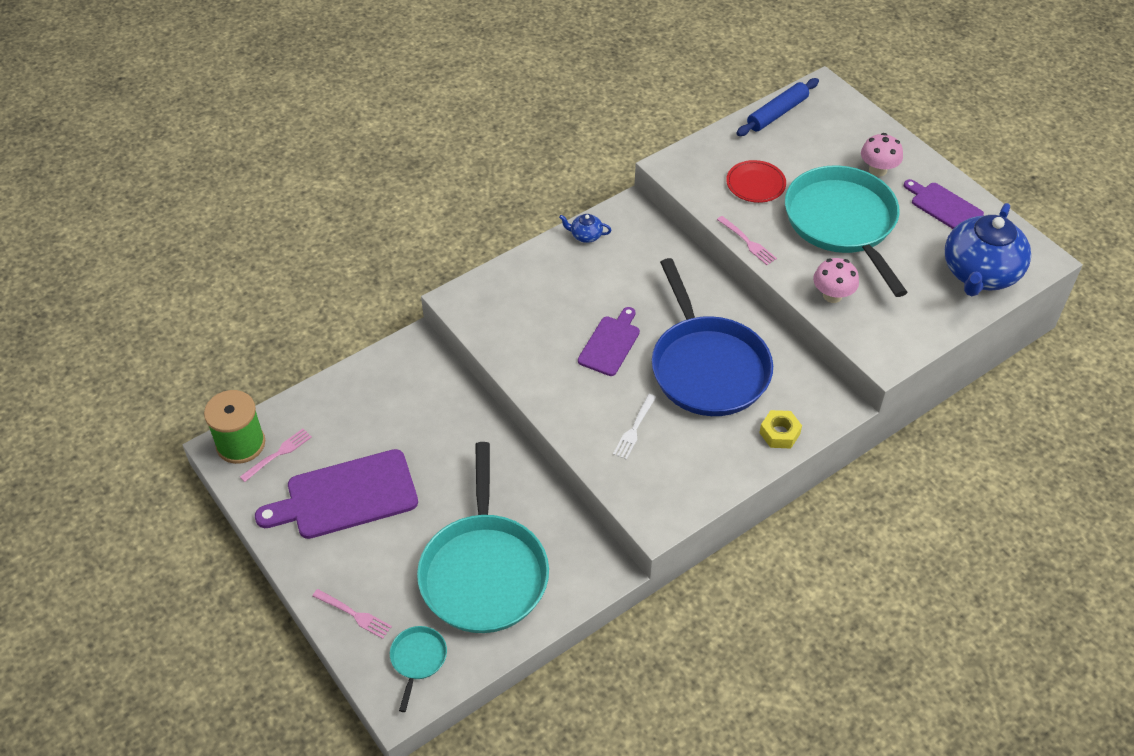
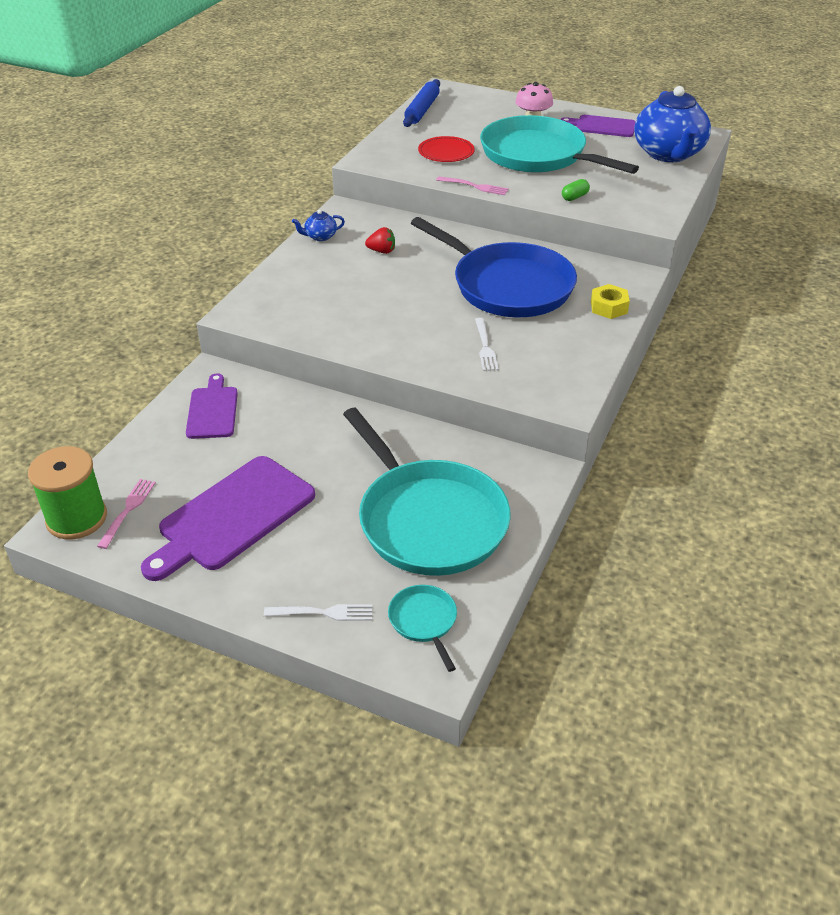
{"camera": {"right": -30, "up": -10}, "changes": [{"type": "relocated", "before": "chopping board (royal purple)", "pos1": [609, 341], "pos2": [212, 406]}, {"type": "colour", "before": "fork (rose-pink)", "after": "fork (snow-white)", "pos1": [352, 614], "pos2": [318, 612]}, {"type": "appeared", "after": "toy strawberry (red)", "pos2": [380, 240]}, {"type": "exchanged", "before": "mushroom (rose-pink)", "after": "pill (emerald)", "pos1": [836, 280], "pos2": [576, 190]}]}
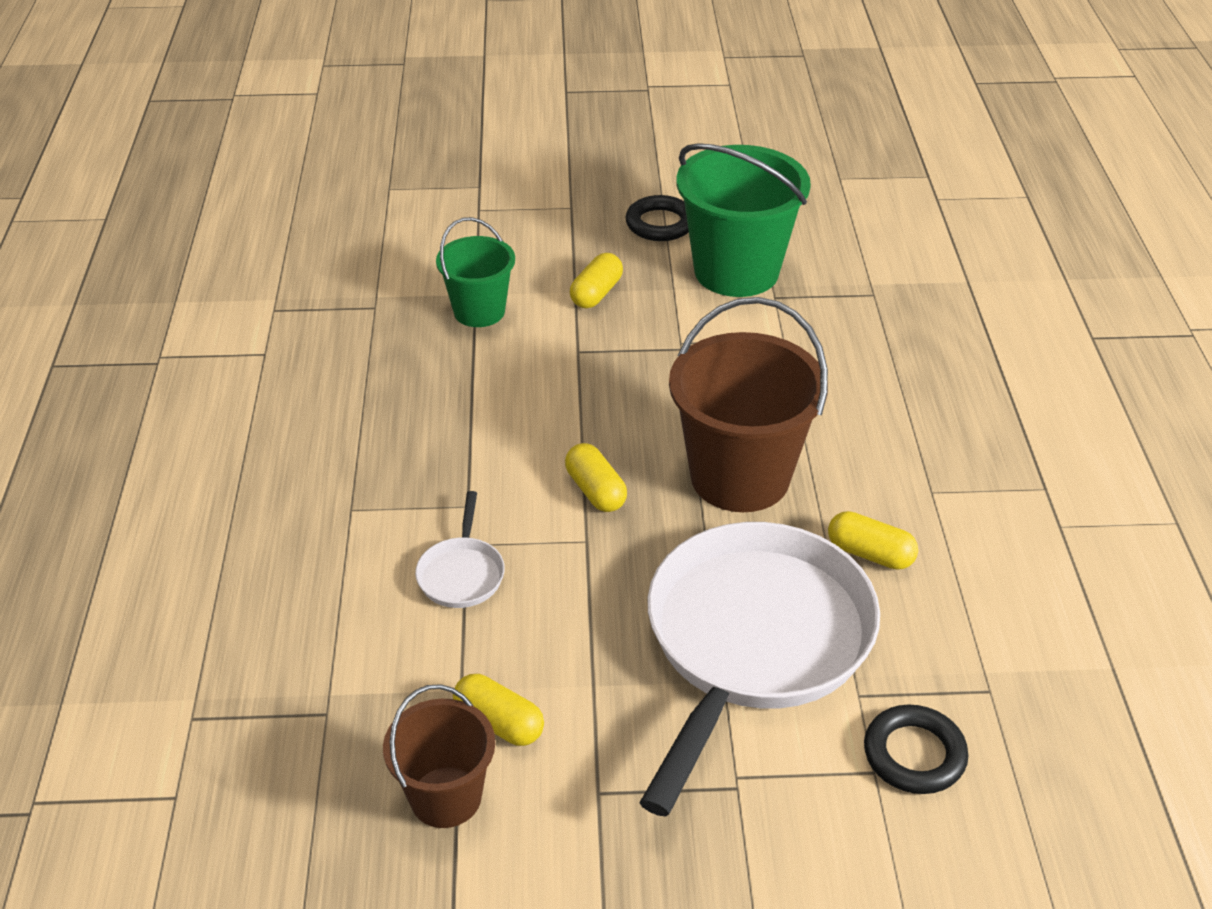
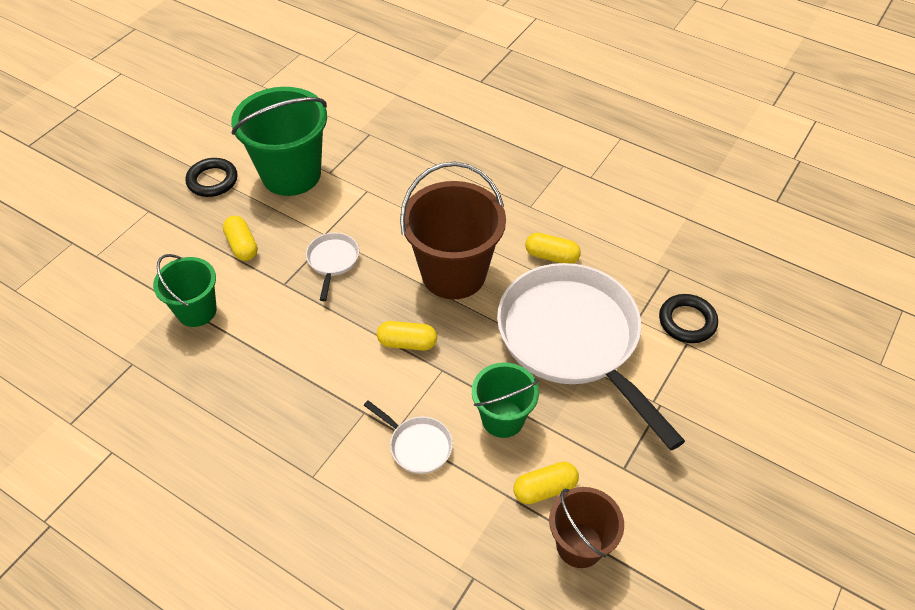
{"camera": {"right": -55, "up": 10}, "changes": [{"type": "appeared", "after": "skillet (snow-white)", "pos2": [332, 267]}, {"type": "appeared", "after": "bucket (emerald)", "pos2": [505, 400]}, {"type": "spun", "before": "pill (golden)", "pos1": [873, 540], "pos2": [553, 248], "turn": 45}]}
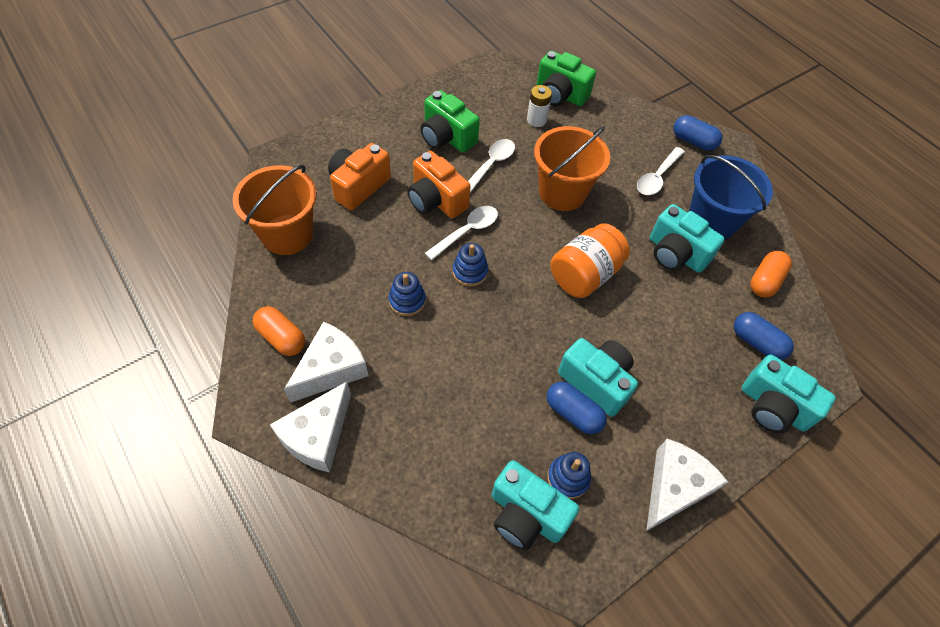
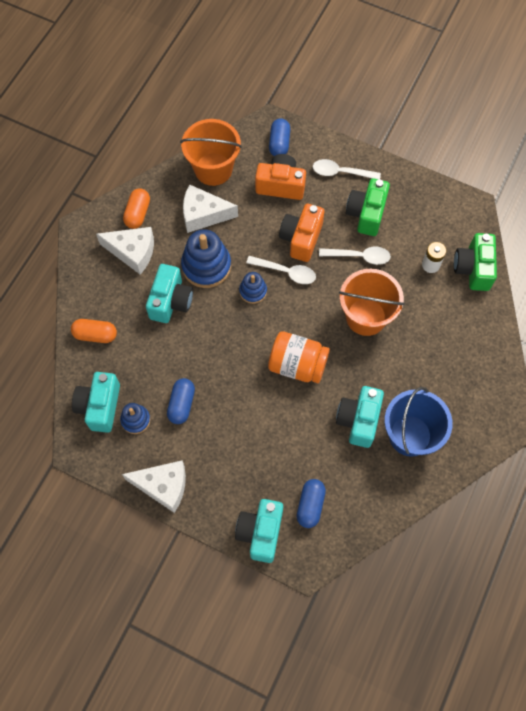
{"camera": {"right": 65, "up": 10}, "changes": [{"type": "relocated", "before": "pill (orange)", "pos1": [771, 274], "pos2": [94, 331]}, {"type": "relocated", "before": "compact camera (teal)", "pos1": [598, 377], "pos2": [169, 293]}, {"type": "size", "before": "stacking toy (royal blue)", "pos1": [407, 294], "pos2": [206, 258], "scale": 1.81}, {"type": "relocated", "before": "piece of cheese (snow-white)", "pos1": [310, 427], "pos2": [210, 209]}, {"type": "relocated", "before": "pill (royal blue)", "pos1": [697, 133], "pos2": [279, 137]}, {"type": "relocated", "before": "tablespoon (snow-white)", "pos1": [661, 171], "pos2": [347, 169]}]}
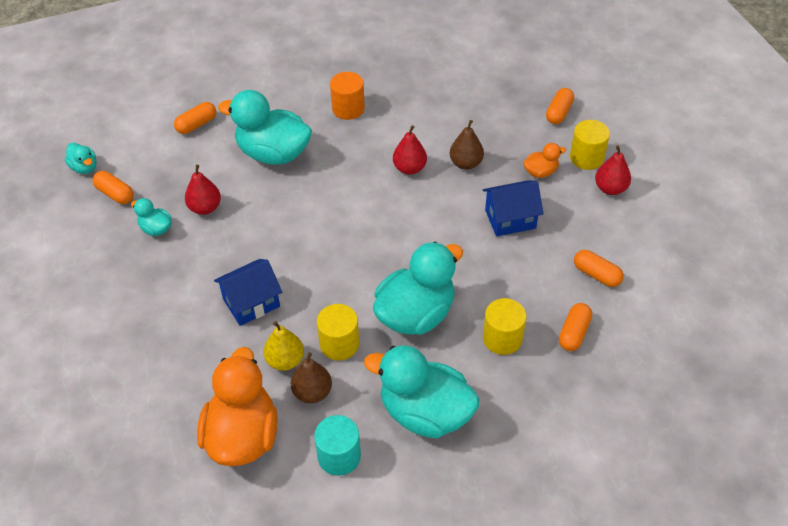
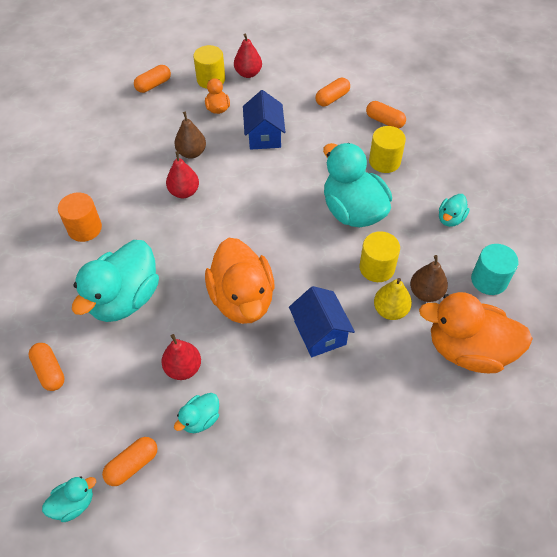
{"camera": {"right": -80, "up": 5}, "changes": [{"type": "spun", "before": "pill (orange)", "pos1": [560, 106], "pos2": [152, 79], "turn": -75}, {"type": "appeared", "after": "duck (orange)", "pos2": [239, 281]}, {"type": "size", "before": "duck (teal)", "pos1": [422, 391], "pos2": [454, 210], "scale": 0.46}]}
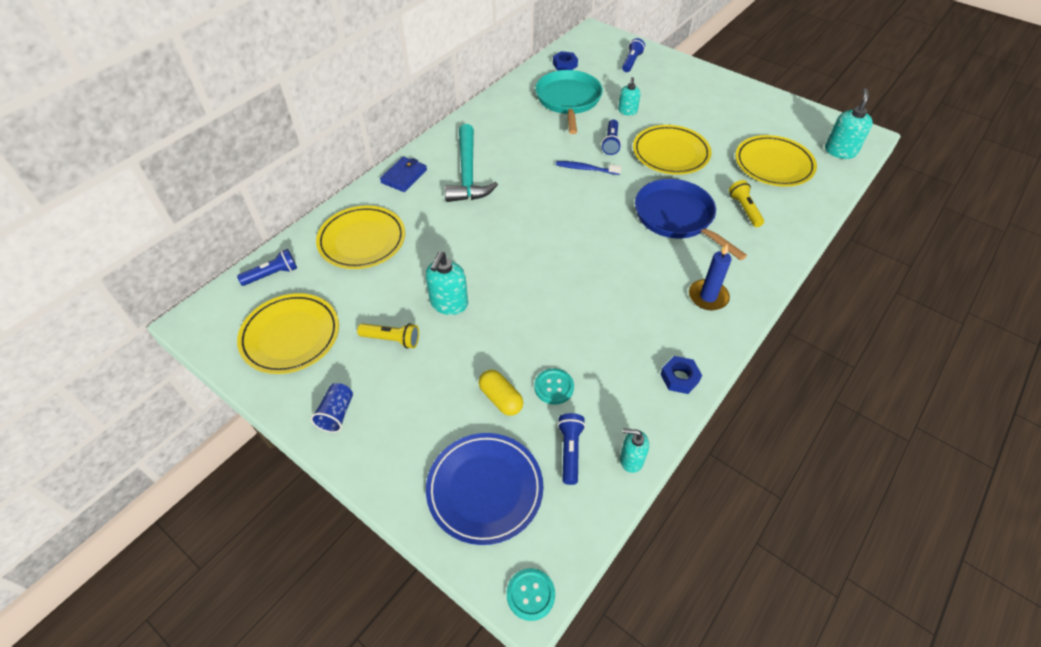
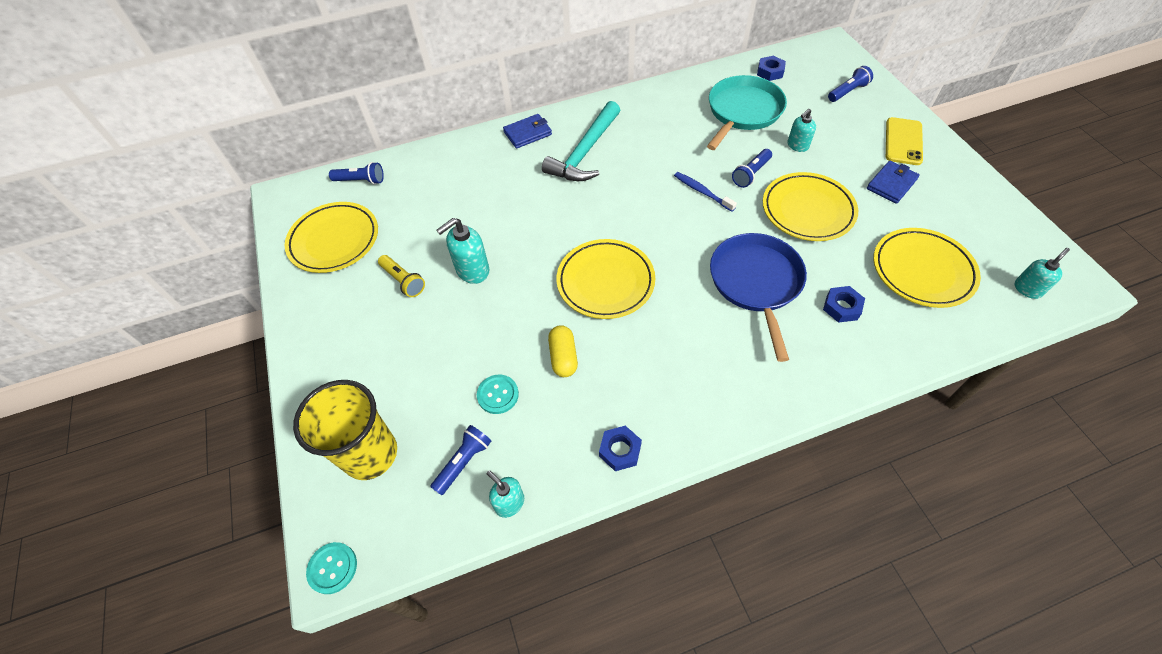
{"camera": {"right": 35, "up": 5}, "changes": [{"type": "exchanged", "before": "dinner plate (royal blue)", "after": "cup (golden)", "pos1": [484, 489], "pos2": [345, 430]}, {"type": "relocated", "before": "pill (golden)", "pos1": [501, 393], "pos2": [563, 351]}, {"type": "relocated", "before": "dinner plate (golden)", "pos1": [360, 237], "pos2": [605, 279]}, {"type": "exchanged", "before": "flashlight (golden)", "after": "hex nut (royal blue)", "pos1": [746, 203], "pos2": [844, 304]}, {"type": "appeared", "after": "card wallet (royal blue)", "pos2": [893, 182]}, {"type": "appeared", "after": "phone (golden)", "pos2": [904, 141]}, {"type": "size", "before": "soap dispenser (teal)", "pos1": [849, 123], "pos2": [1042, 273], "scale": 0.65}, {"type": "missing", "before": "cup (royal blue)", "pos1": [331, 408]}, {"type": "missing", "before": "wax candle (royal blue)", "pos1": [710, 277]}]}
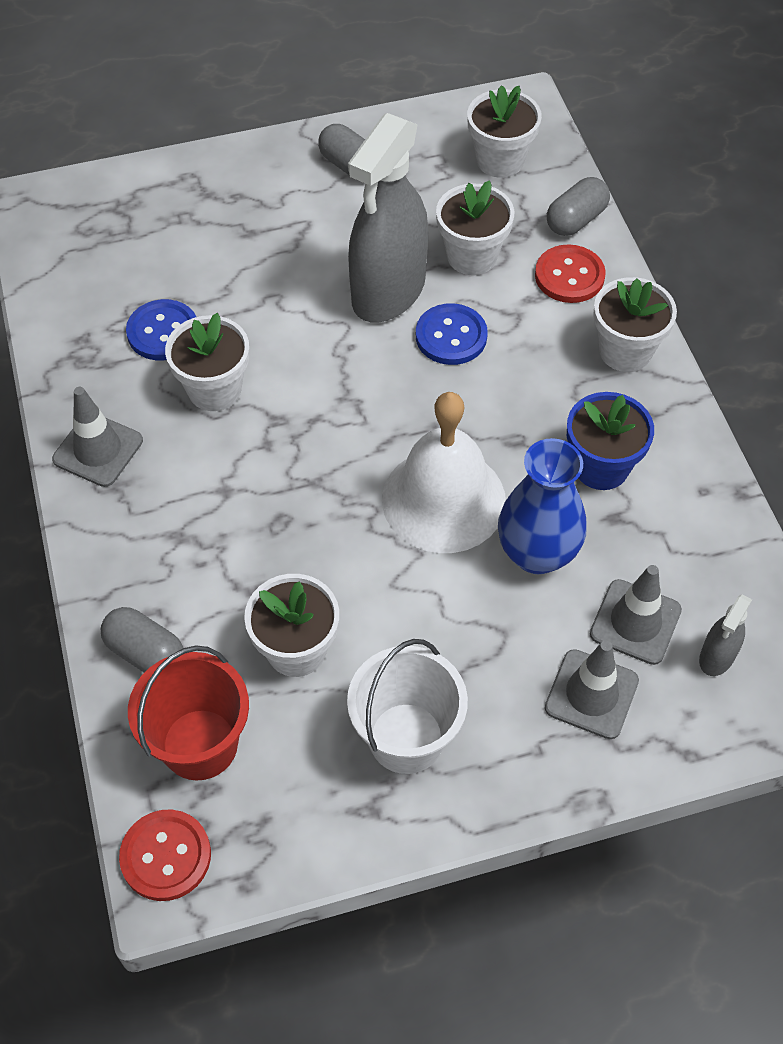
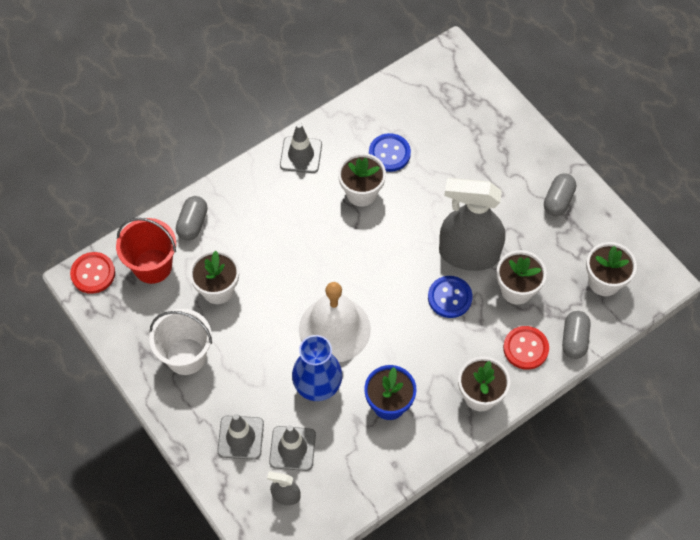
{"camera": {"right": 70, "up": 5}, "changes": [{"type": "spun", "before": "pill (ash-grey)", "pos1": [578, 206], "pos2": [576, 335], "turn": 75}]}
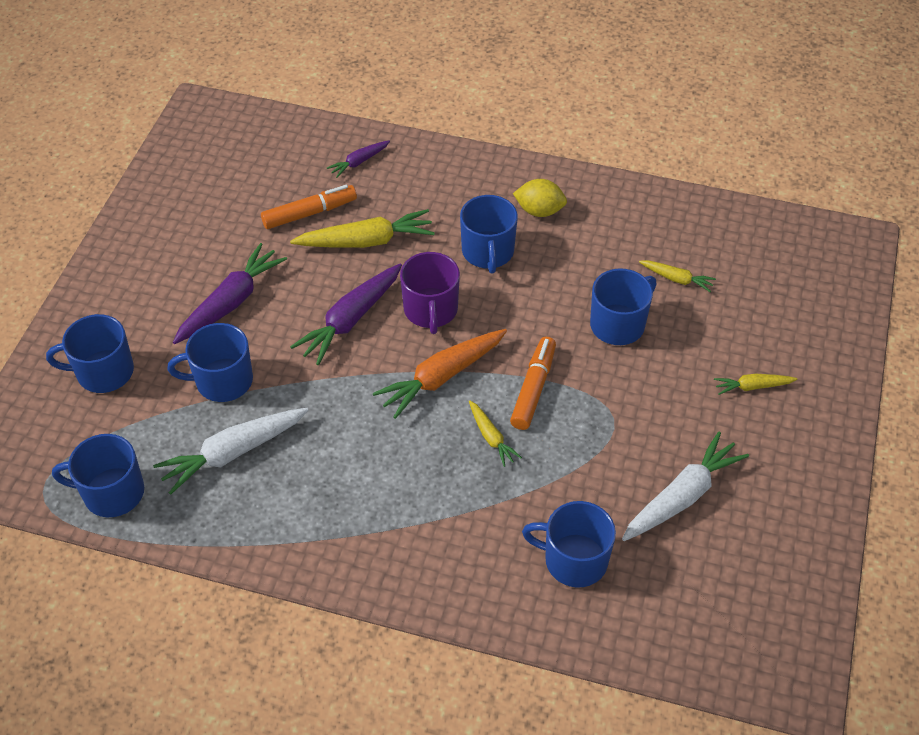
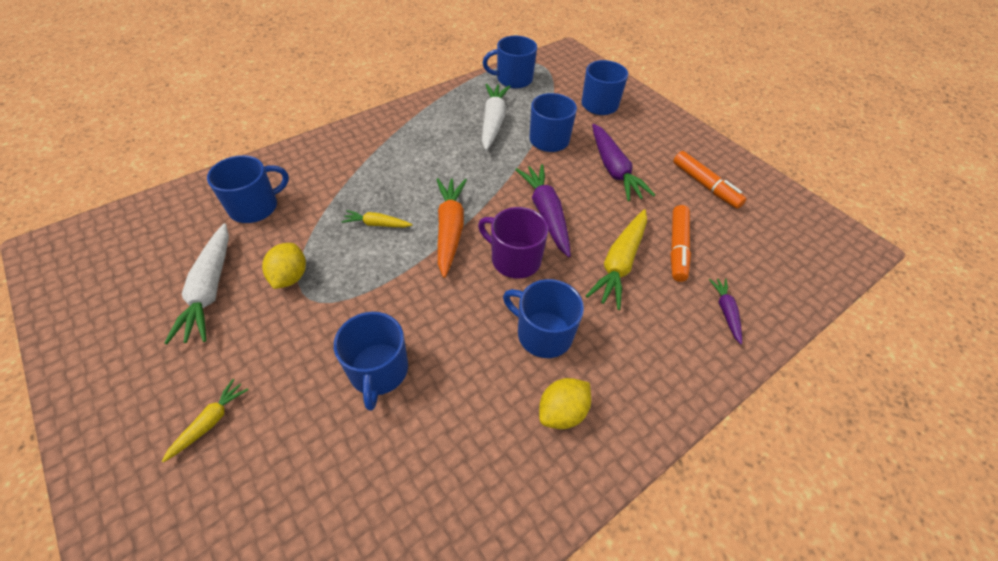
{"camera": {"right": 125, "up": 0}, "changes": [{"type": "appeared", "after": "toy lemon (golden)", "pos2": [284, 266]}, {"type": "spun", "before": "tea mug (royal blue)", "pos1": [98, 475], "pos2": [510, 62], "turn": -135}, {"type": "relocated", "before": "marker (orange)", "pos1": [533, 383], "pos2": [710, 180]}, {"type": "missing", "before": "root vegetable (golden)", "pos1": [677, 276]}]}
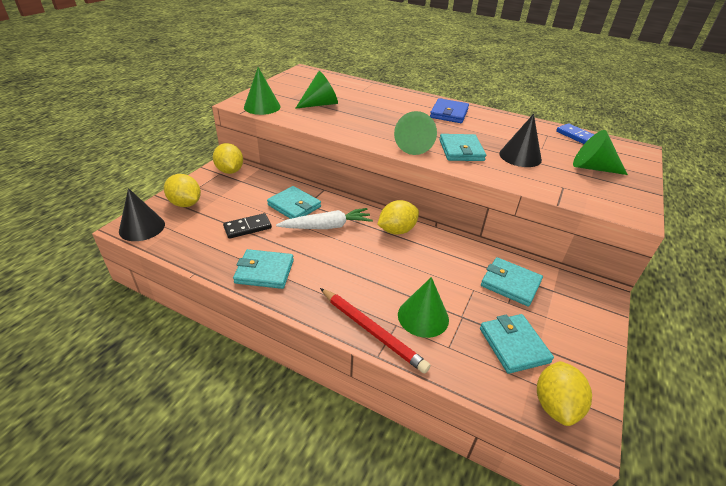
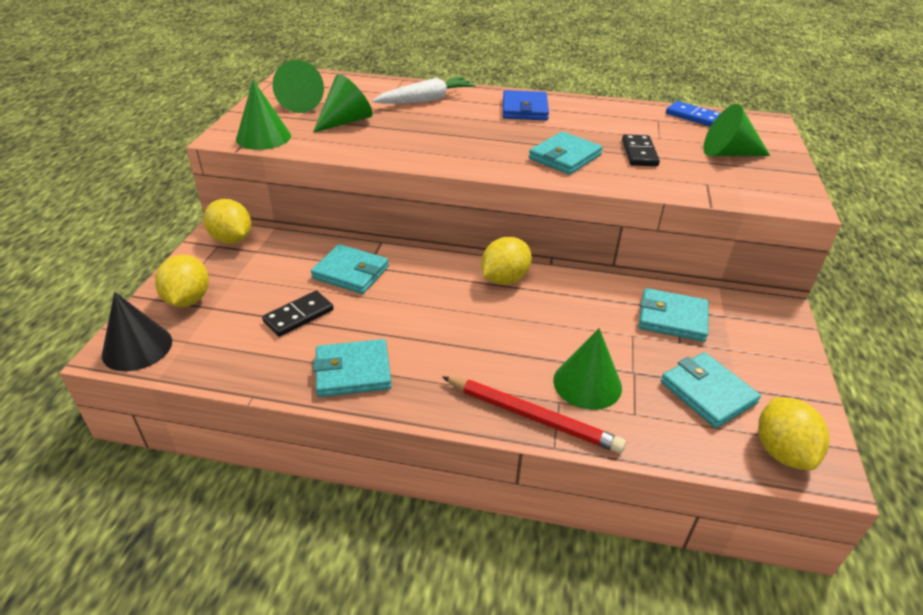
{"camera": {"right": -15, "up": 0}, "changes": [{"type": "spun", "before": "toy lemon (golden)", "pos1": [182, 190], "pos2": [182, 280], "turn": 60}, {"type": "relocated", "before": "cone (emerald)", "pos1": [415, 133], "pos2": [298, 86]}, {"type": "relocated", "before": "root vegetable (snow-white)", "pos1": [324, 218], "pos2": [424, 90]}, {"type": "spun", "before": "card wallet (teal)", "pos1": [462, 147], "pos2": [566, 153], "turn": 60}, {"type": "exchanged", "before": "cone (jet-black)", "after": "domino piece (jet-black)", "pos1": [520, 140], "pos2": [641, 150]}]}
